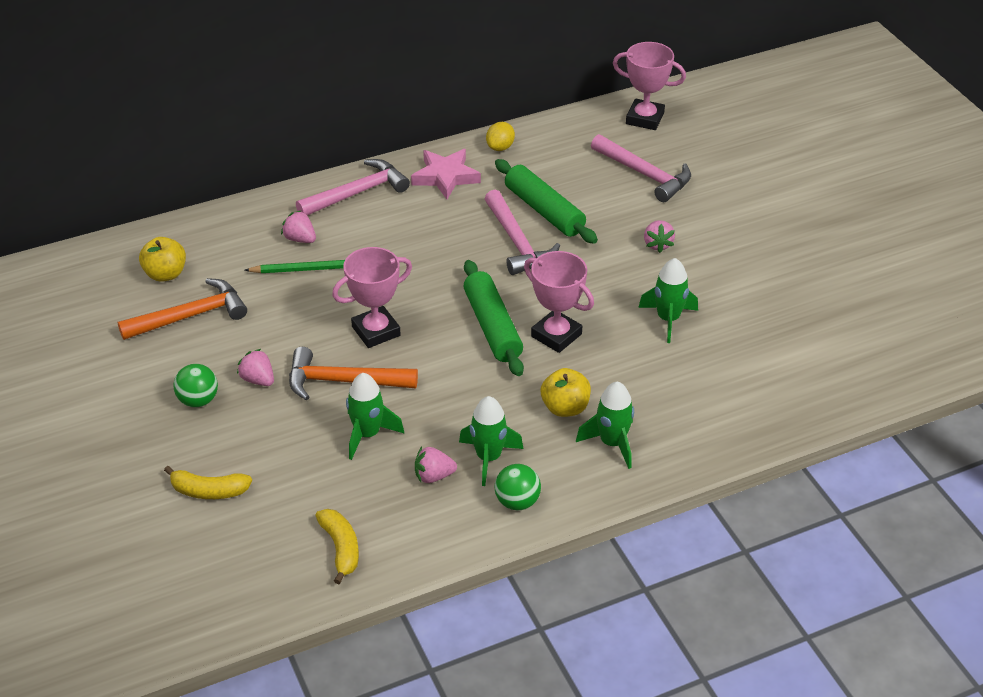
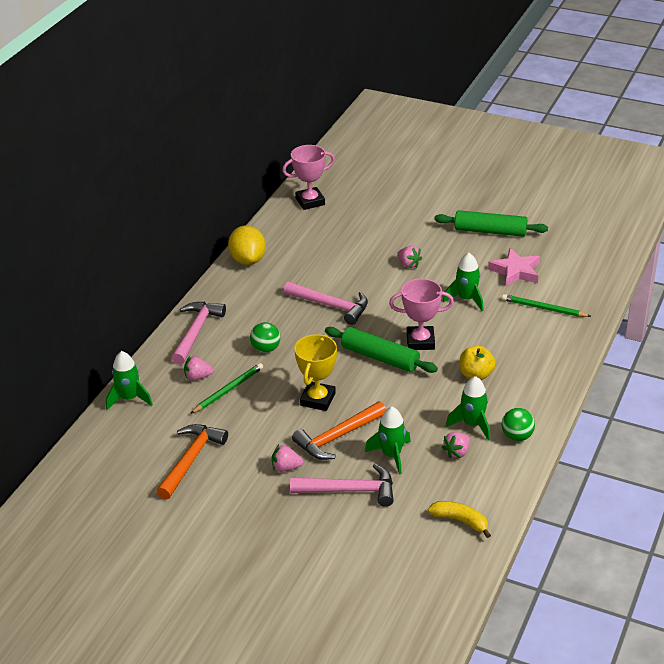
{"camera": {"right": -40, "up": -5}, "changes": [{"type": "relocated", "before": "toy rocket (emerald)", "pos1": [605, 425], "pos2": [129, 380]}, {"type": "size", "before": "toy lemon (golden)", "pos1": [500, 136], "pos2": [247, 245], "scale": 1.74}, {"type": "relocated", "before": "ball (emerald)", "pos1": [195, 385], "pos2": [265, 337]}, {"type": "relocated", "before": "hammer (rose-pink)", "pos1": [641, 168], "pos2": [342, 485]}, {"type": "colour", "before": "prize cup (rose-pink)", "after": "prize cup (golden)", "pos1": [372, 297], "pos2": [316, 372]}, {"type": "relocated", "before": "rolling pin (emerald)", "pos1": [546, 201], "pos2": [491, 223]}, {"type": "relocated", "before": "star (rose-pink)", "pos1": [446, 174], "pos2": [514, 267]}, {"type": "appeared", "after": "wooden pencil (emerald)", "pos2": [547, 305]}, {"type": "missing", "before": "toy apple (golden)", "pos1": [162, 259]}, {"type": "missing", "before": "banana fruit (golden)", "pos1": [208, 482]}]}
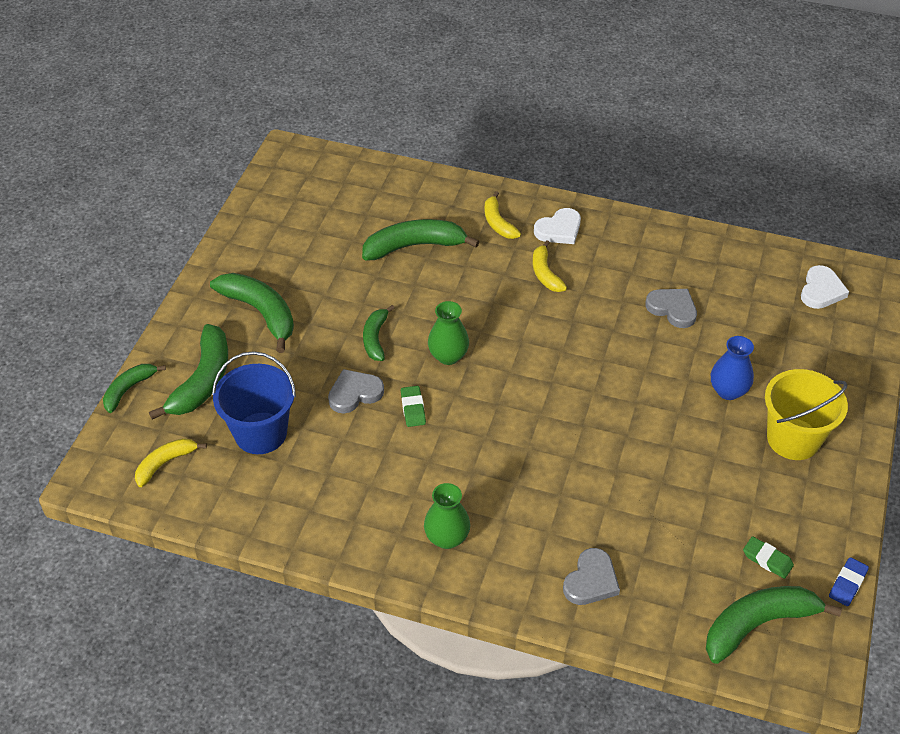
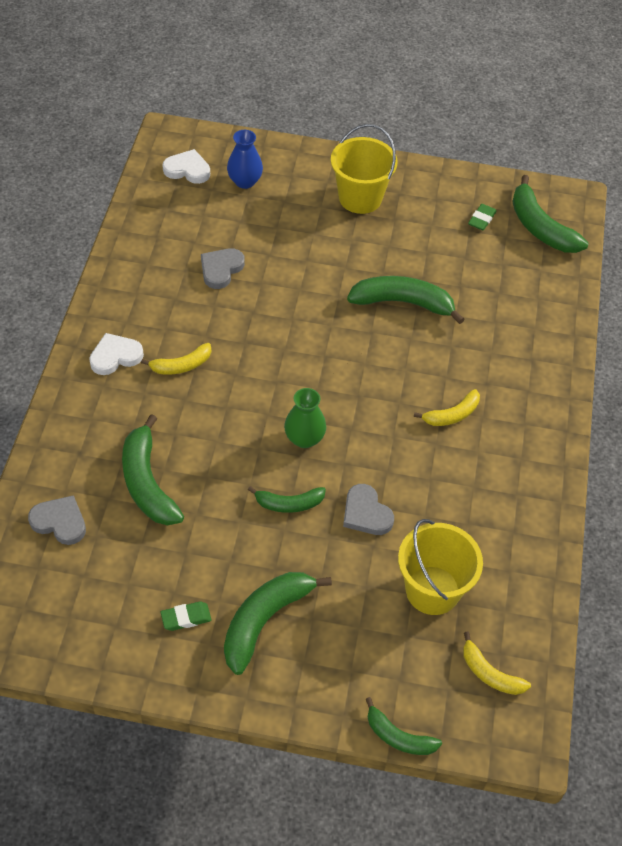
{"camera": {"right": -100, "up": 5}, "changes": [{"type": "relocated", "before": "love heart (ash-grey)", "pos1": [591, 576], "pos2": [57, 520]}, {"type": "spun", "before": "love heart (snow-white)", "pos1": [557, 226], "pos2": [116, 354], "turn": -75}, {"type": "relocated", "before": "eraser (emerald)", "pos1": [413, 406], "pos2": [186, 616]}, {"type": "relocated", "before": "flower vase (royal blue)", "pos1": [732, 368], "pos2": [245, 159]}, {"type": "relocated", "before": "banana fruit (emerald)", "pos1": [188, 372], "pos2": [406, 300]}, {"type": "colour", "before": "bucket (royal blue)", "after": "bucket (golden)", "pos1": [254, 402], "pos2": [440, 567]}, {"type": "relocated", "before": "banana fruit (golden)", "pos1": [502, 215], "pos2": [447, 407]}, {"type": "missing", "before": "flower vase (emerald)", "pos1": [447, 516]}, {"type": "missing", "before": "eraser (royal blue)", "pos1": [849, 581]}]}
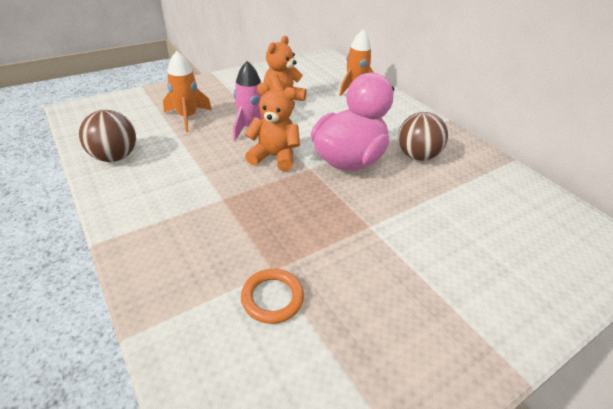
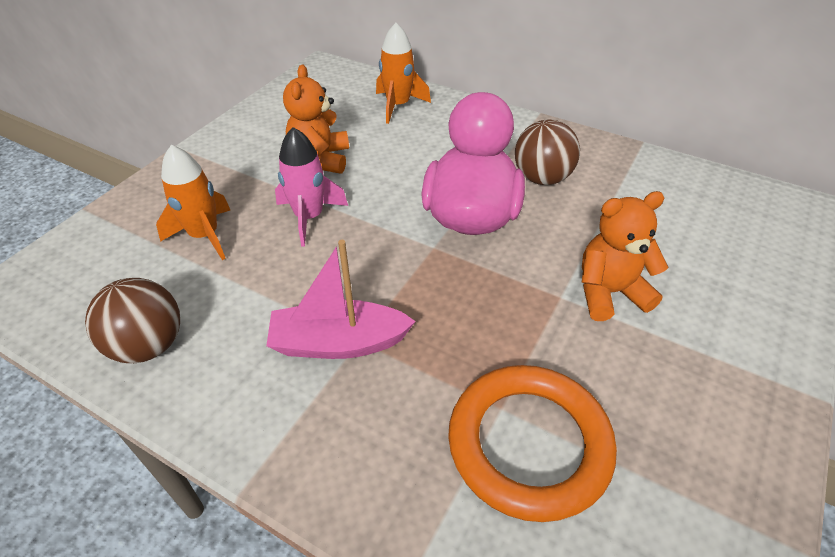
{"camera": {"right": -25, "up": 5}, "changes": [{"type": "appeared", "after": "toy boat (rose-pink)", "pos2": [341, 299]}, {"type": "size", "before": "hoop (orange)", "pos1": [272, 296], "pos2": [532, 443], "scale": 1.94}, {"type": "relocated", "before": "teddy (orange)", "pos1": [272, 127], "pos2": [625, 256]}]}
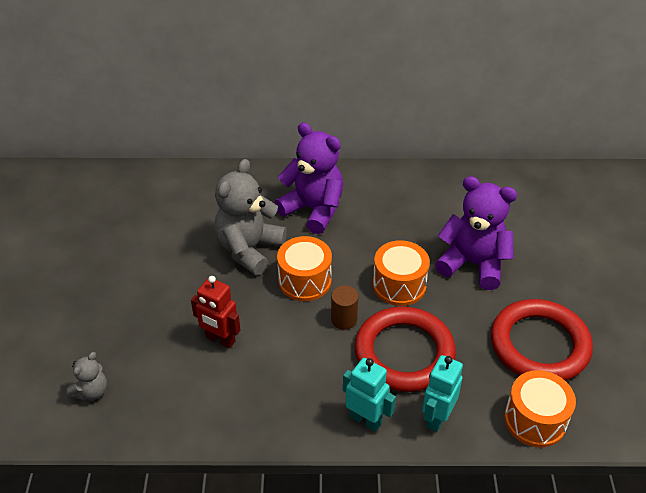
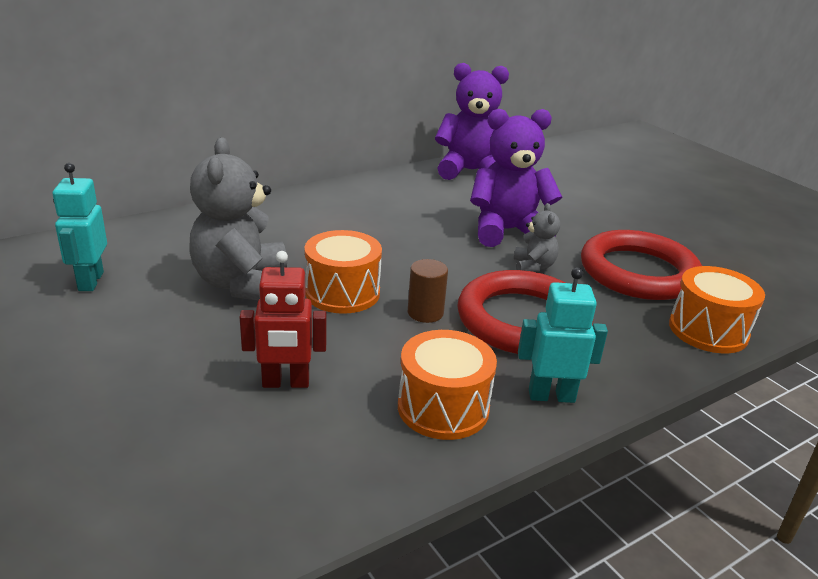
{"camera": {"right": -35, "up": -15}, "changes": [{"type": "relocated", "before": "robot (teal)", "pos1": [442, 393], "pos2": [80, 227]}, {"type": "relocated", "before": "snare drum (orange)", "pos1": [401, 273], "pos2": [447, 385]}, {"type": "relocated", "before": "teddy (royal purple)", "pos1": [308, 178], "pos2": [472, 121]}, {"type": "relocated", "before": "teddy (ash-grey)", "pos1": [87, 376], "pos2": [537, 238]}]}
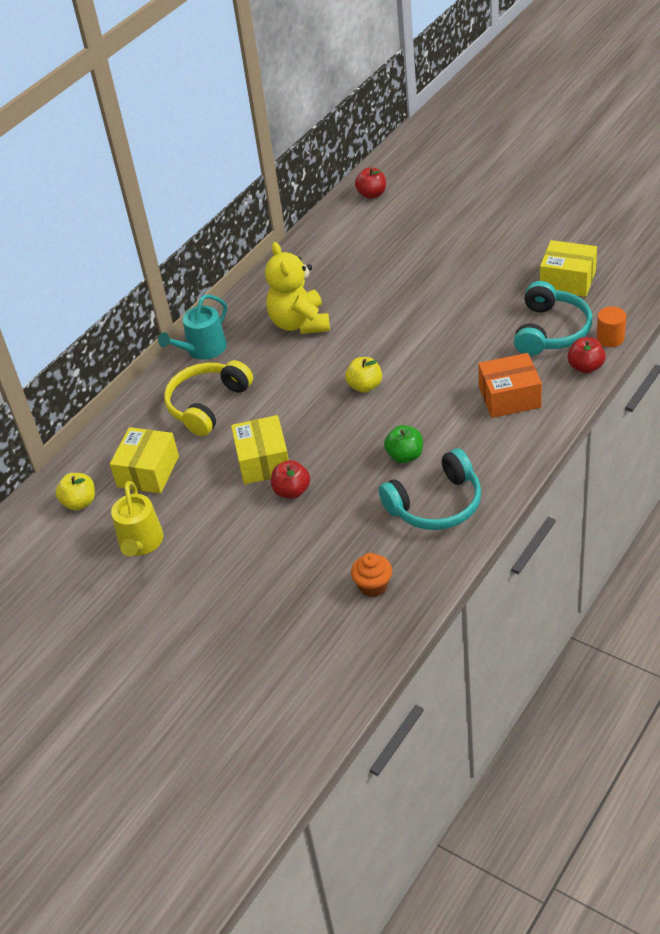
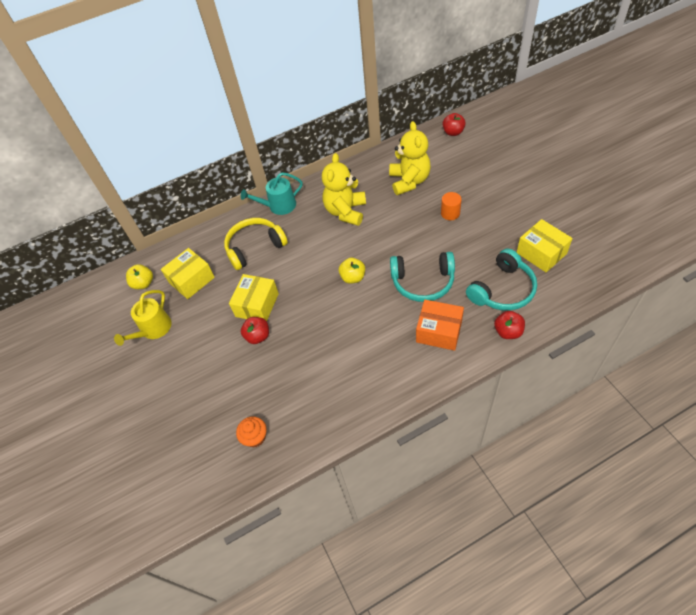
{"camera": {"right": 30, "up": 10}, "changes": [{"type": "appeared", "after": "teddy (golden)", "pos2": [410, 158]}, {"type": "relocated", "before": "headphones (teal)", "pos1": [430, 489], "pos2": [422, 277]}, {"type": "relocated", "before": "cylinder shape (orange)", "pos1": [611, 326], "pos2": [451, 206]}, {"type": "missing", "before": "toy apple (emerald)", "pos1": [403, 444]}]}
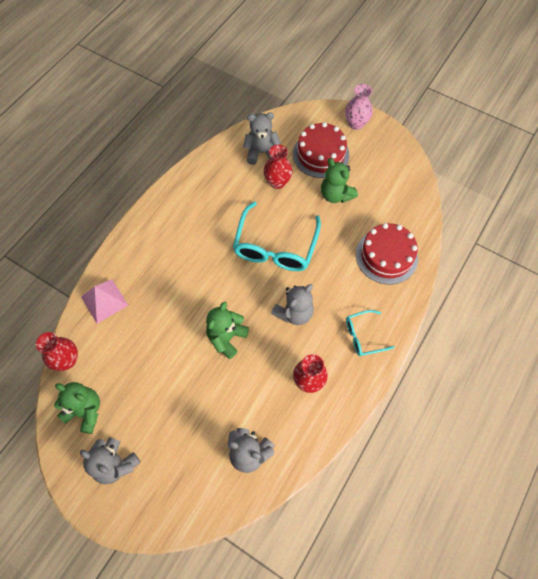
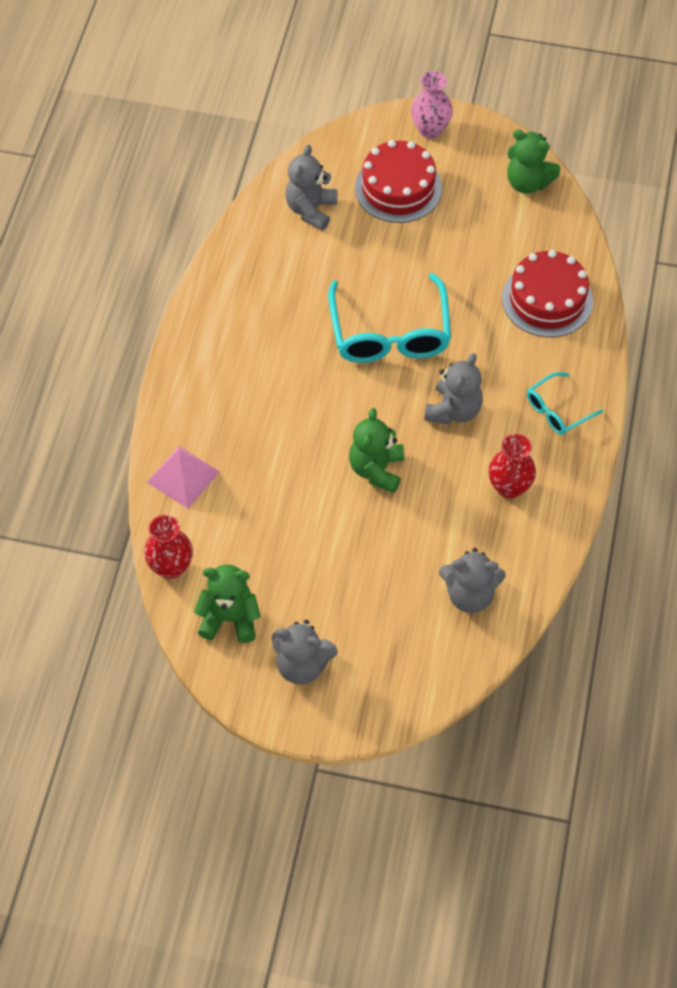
{"camera": {"right": -20, "up": -5}, "changes": [{"type": "spun", "before": "teddy (ash-grey)", "pos1": [262, 138], "pos2": [311, 188], "turn": -45}, {"type": "relocated", "before": "teddy (emerald)", "pos1": [339, 180], "pos2": [533, 161]}, {"type": "missing", "before": "flower vase (red)", "pos1": [278, 166]}]}
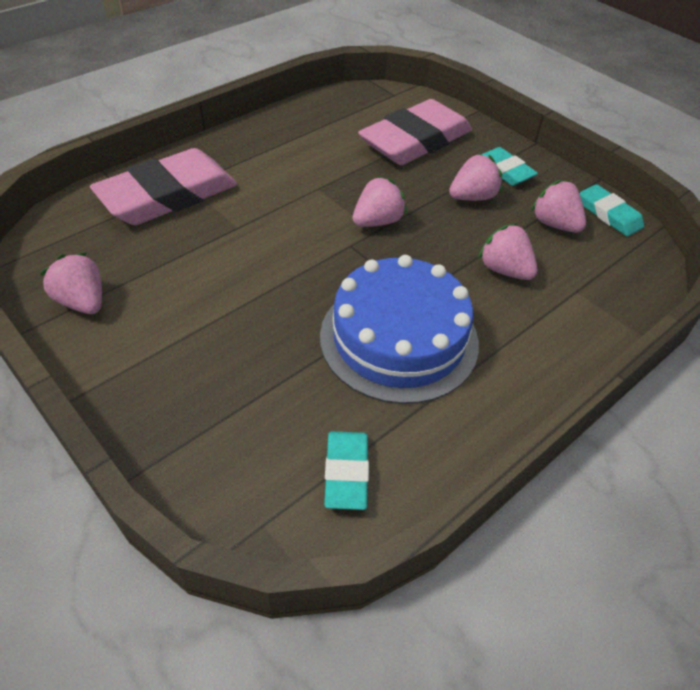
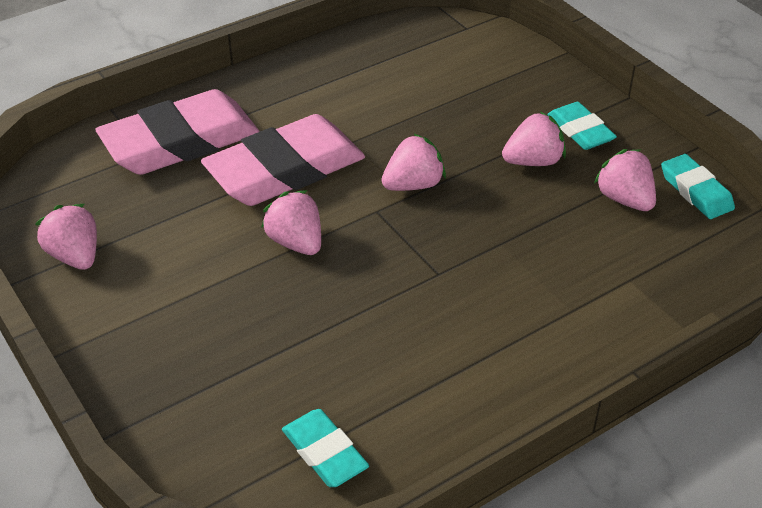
{"camera": {"right": 10, "up": -5}, "changes": [{"type": "relocated", "before": "eraser (rose-pink)", "pos1": [415, 132], "pos2": [283, 160]}, {"type": "relocated", "before": "toy strawberry (rose-pink)", "pos1": [508, 252], "pos2": [291, 222]}, {"type": "spun", "before": "eraser (teal)", "pos1": [346, 470], "pos2": [325, 448], "turn": -45}, {"type": "missing", "before": "layer cake (royal blue)", "pos1": [399, 329]}]}
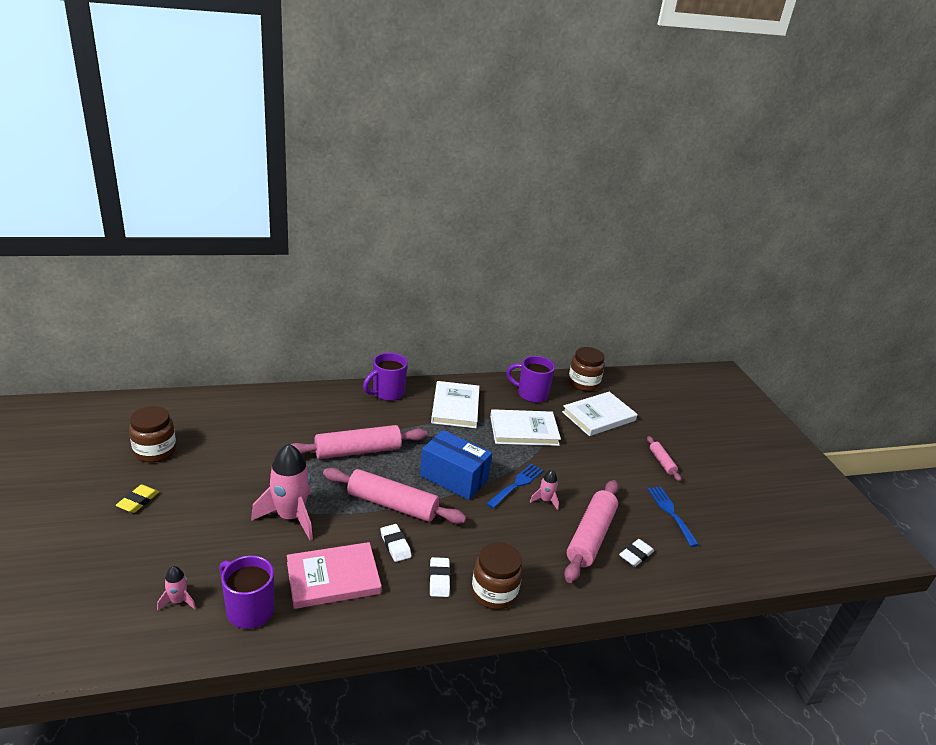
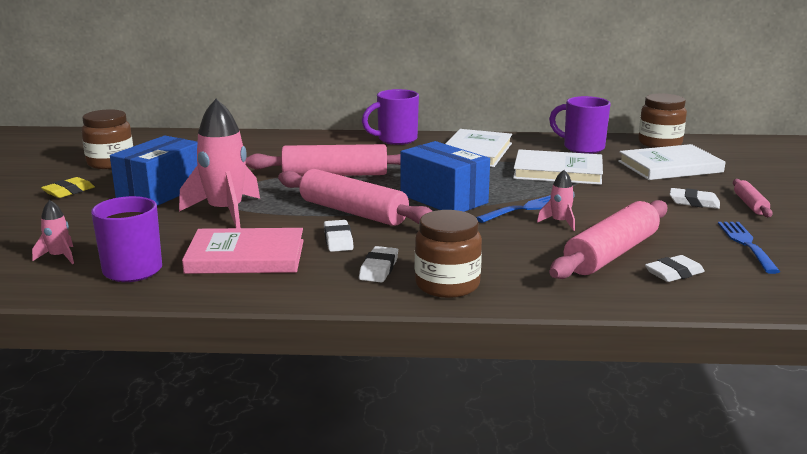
{"camera": {"right": 20, "up": -10}, "changes": [{"type": "appeared", "after": "parcel (royal blue)", "pos2": [154, 171]}, {"type": "appeared", "after": "eraser (snow-white)", "pos2": [695, 198]}]}
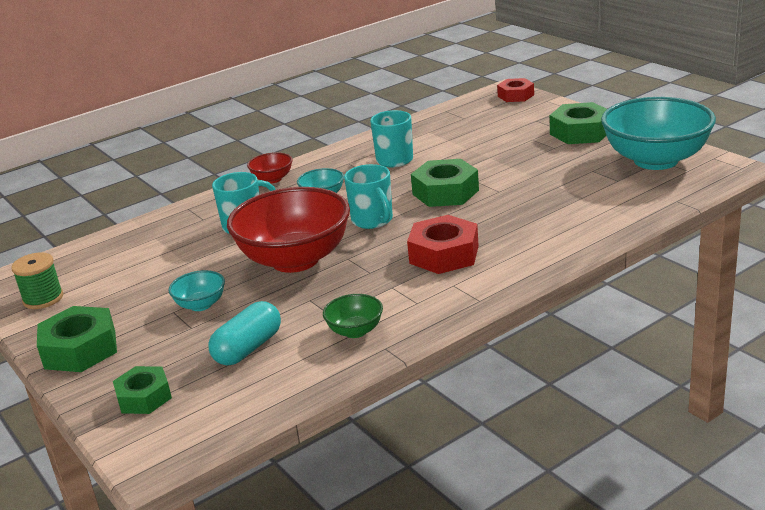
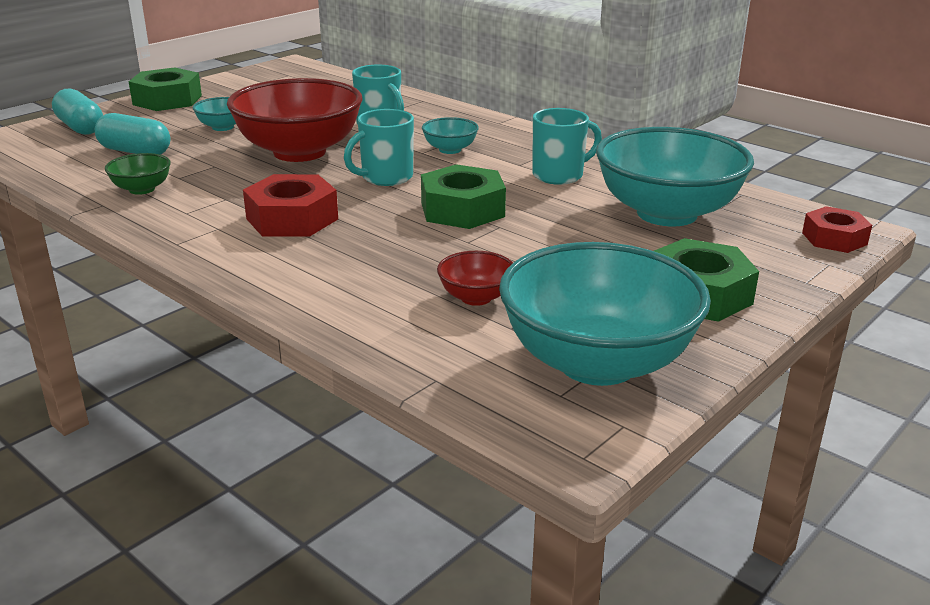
{"camera": {"right": 75, "up": 0}, "changes": [{"type": "exchanged", "before": "hex nut (emerald)", "after": "pill (teal)", "pos1": [142, 390], "pos2": [77, 112]}, {"type": "relocated", "before": "bowl (red)", "pos1": [269, 168], "pos2": [475, 278]}, {"type": "appeared", "after": "bowl (teal)", "pos2": [675, 176]}, {"type": "missing", "before": "bobbin (emerald)", "pos1": [37, 280]}]}
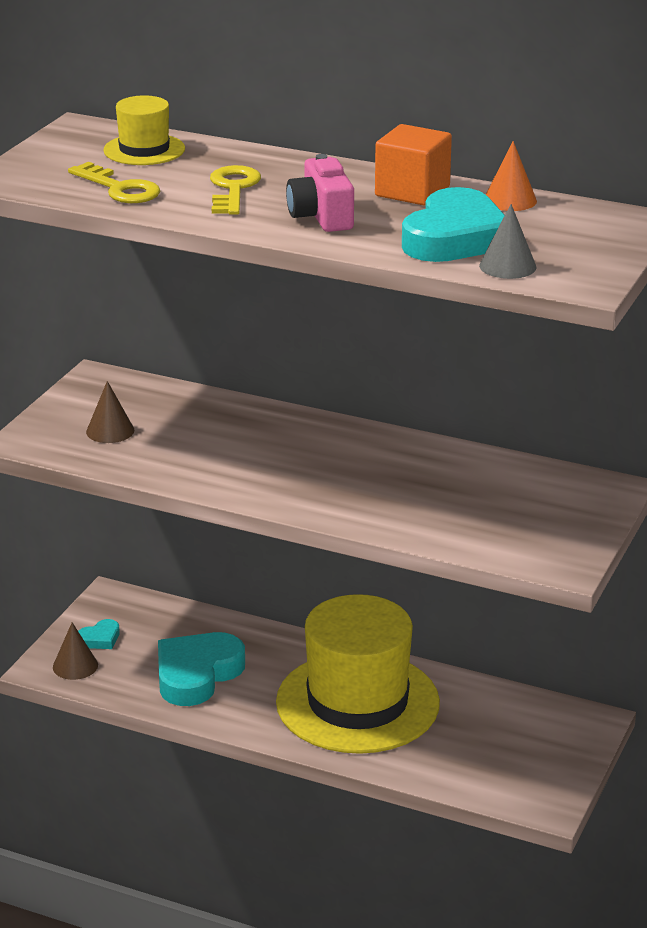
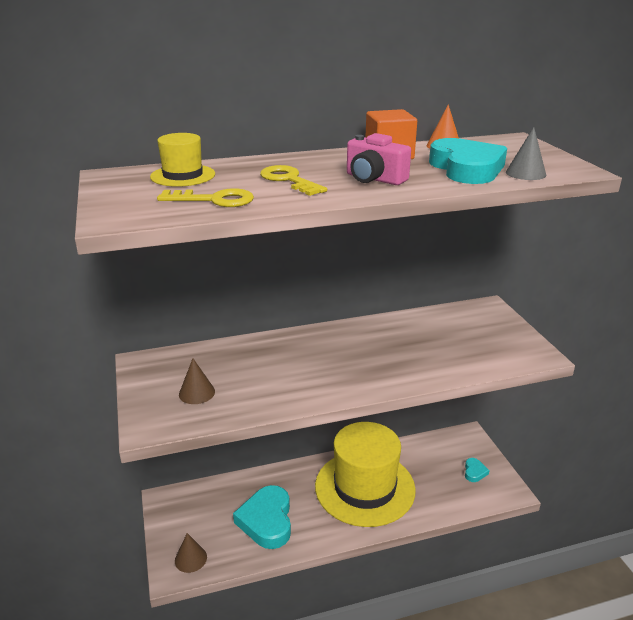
{"camera": {"right": -40, "up": 0}, "changes": [{"type": "relocated", "before": "love heart (teal)", "pos1": [99, 634], "pos2": [477, 470]}]}
